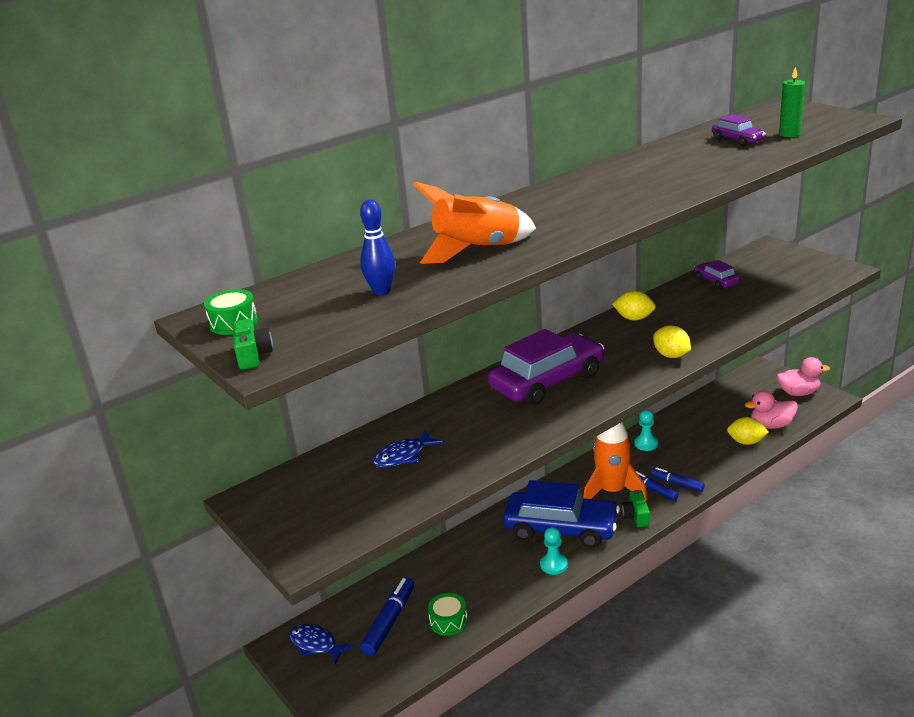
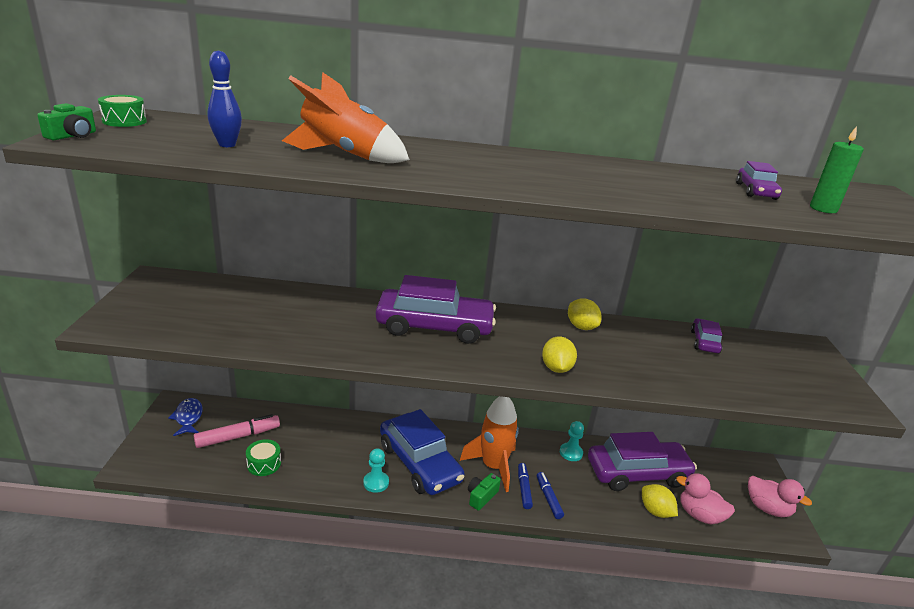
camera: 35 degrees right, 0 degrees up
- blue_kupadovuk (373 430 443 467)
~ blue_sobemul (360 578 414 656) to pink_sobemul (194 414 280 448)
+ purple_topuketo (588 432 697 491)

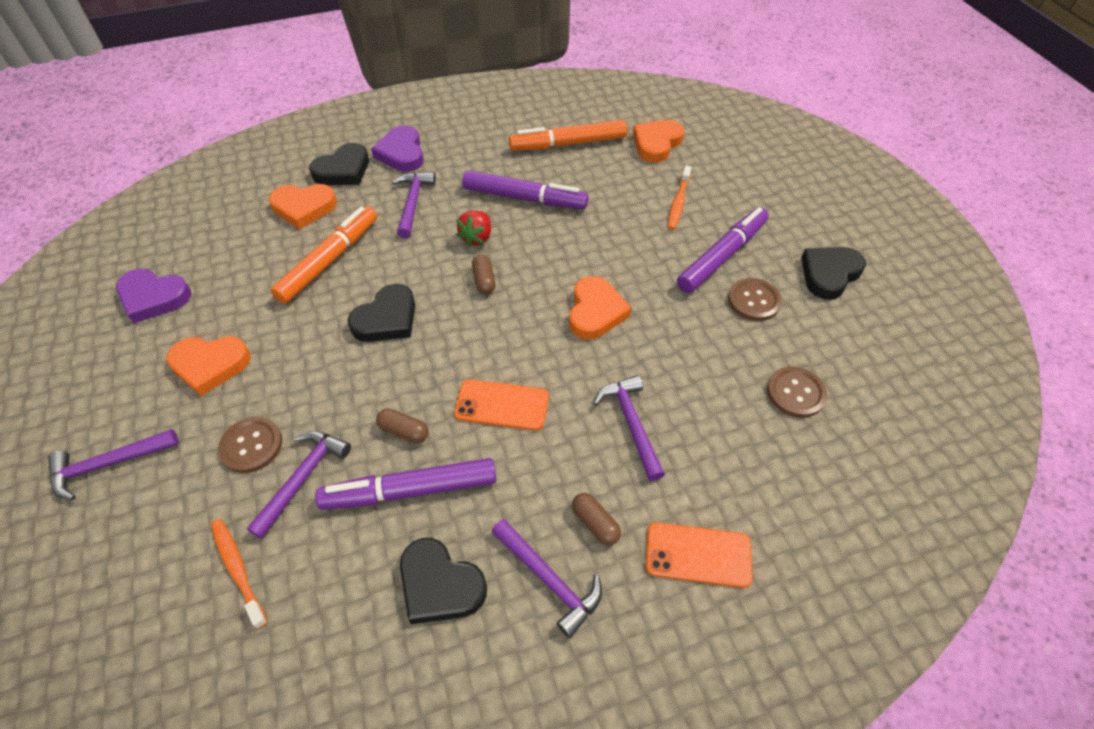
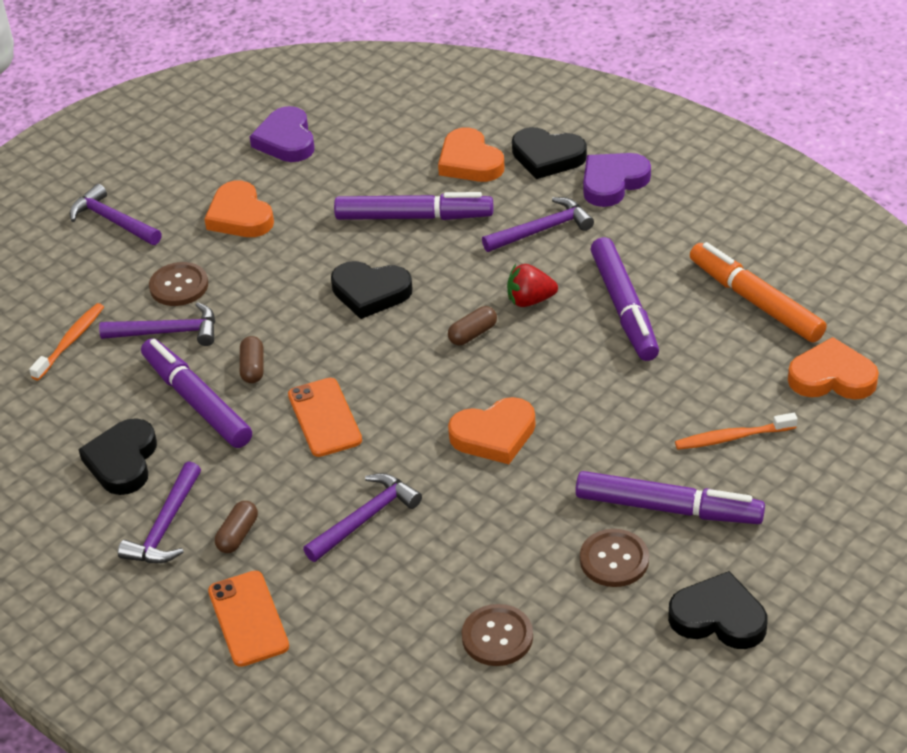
camera: 65 degrees right, 10 degrees down
~ orange_sobemul (271 206 377 304) to purple_sobemul (334 192 493 220)

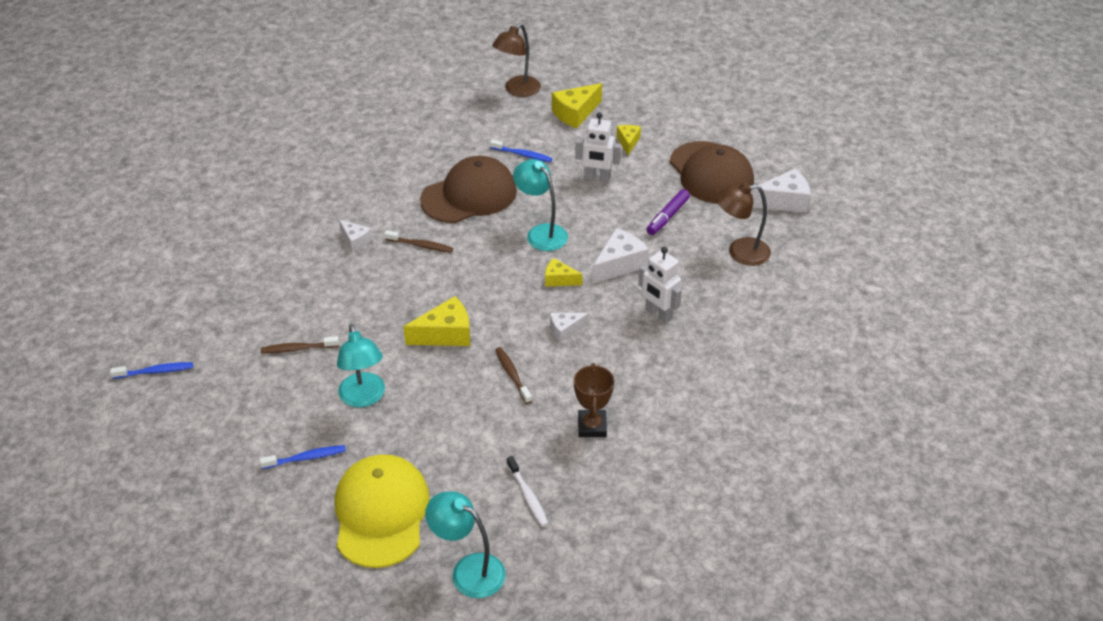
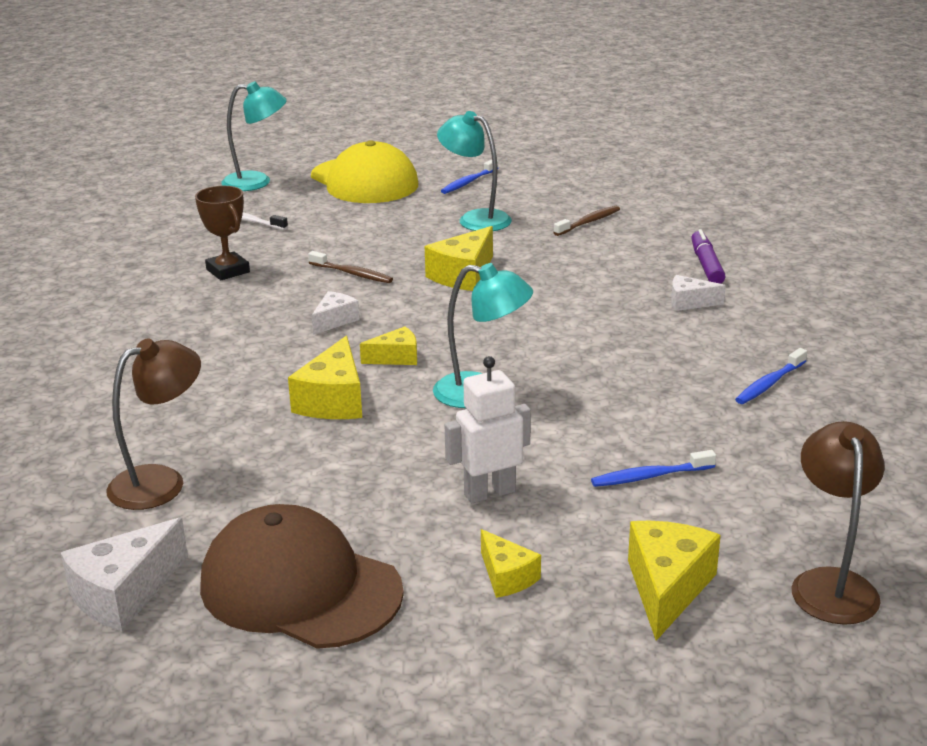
camera: 145 degrees right, 15 degrees down
- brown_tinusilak (420 156 517 223)
~ purple_sobemul (647 189 690 235) to (691 229 726 284)
~ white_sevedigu (592 228 649 284) to yellow_sevedigu (288 336 362 419)
- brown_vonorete (384 230 453 253)
- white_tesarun (638 247 682 323)
~ blue_vonorete (110 362 193 379) to (735 348 807 404)

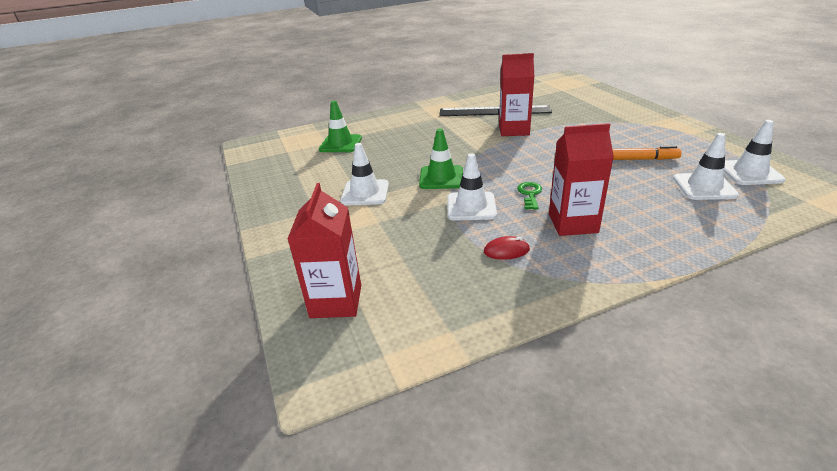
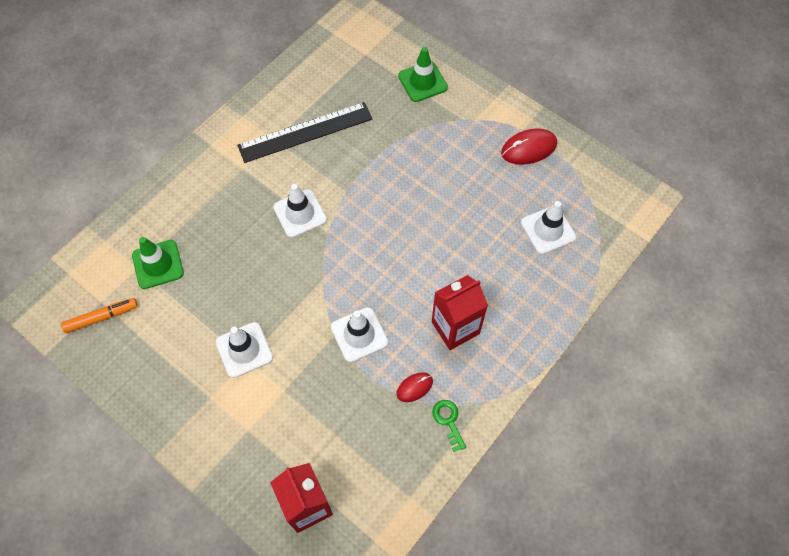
camera: 30 degrees left, 30 degrees up
- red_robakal (499 53 534 136)
~ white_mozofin (724 120 785 185) to (273 184 327 238)
~ green_mozofin (419 129 463 189) to (398 47 448 102)
~ orange_sobemul (612 146 682 160) to (61 298 138 333)
~ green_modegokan (517 182 542 210) to (432 400 466 452)
+ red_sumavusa (501 128 557 165)

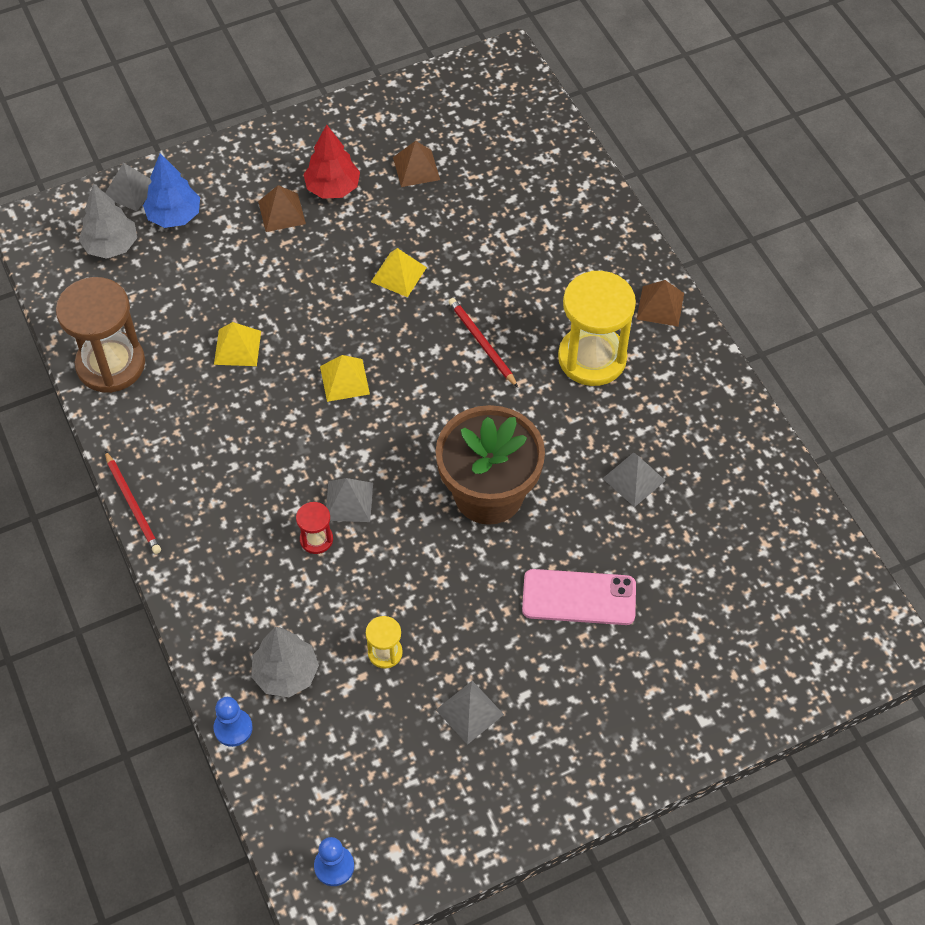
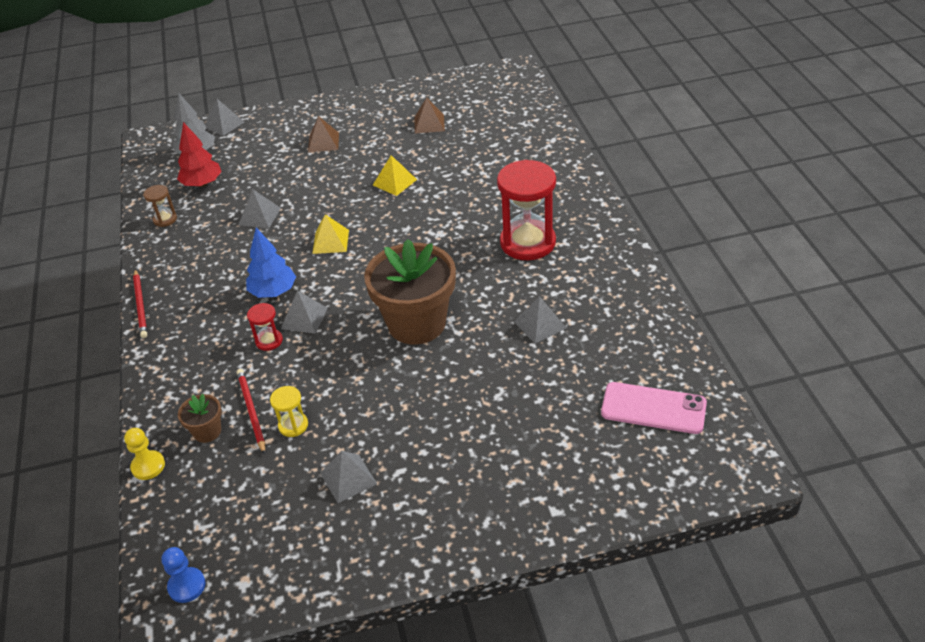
camera: 15 degrees right, 15 degrees down
~ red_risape (303 124 360 199) to (177 122 222 187)
~ blue_risape (143 153 200 228) to (246 228 296 298)
~ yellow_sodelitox (558 271 636 386) to red_sodelitox (497 160 556 260)
~ brown_sodelitox (56 277 145 393) = (143 185 177 227) x0.45
- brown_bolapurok (636 280 684 327)
~ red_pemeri (448 298 518 388) to (237 369 265 455)
~ yellow_bolapurok (214 322 261 366) to grey_bolapurok (239 189 281 228)
~ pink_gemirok (522 569 636 625) to (601 382 707 434)
~ grey_risape (251 627 319 697) to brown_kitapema (178 394 222 443)
~ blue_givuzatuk (214 697 253 747) to yellow_givuzatuk (124 428 165 480)

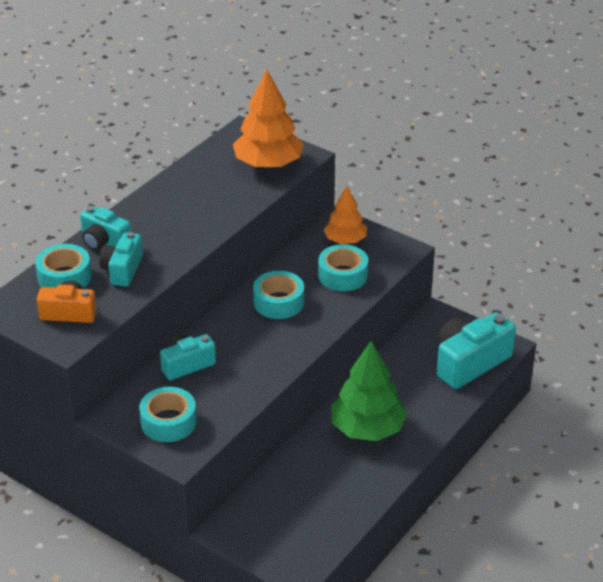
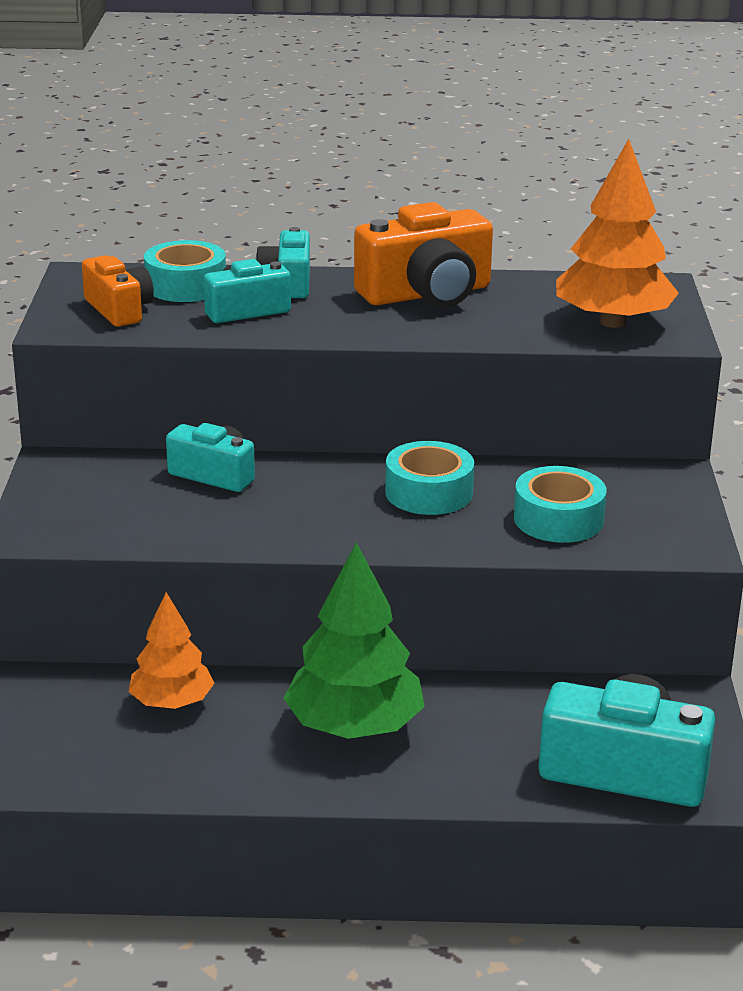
camera: 55 degrees right, 10 degrees down
~ orange_risape (324 186 367 244) to (129 592 215 709)
- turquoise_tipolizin (139 387 197 442)
+ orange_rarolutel (354 202 493 307)

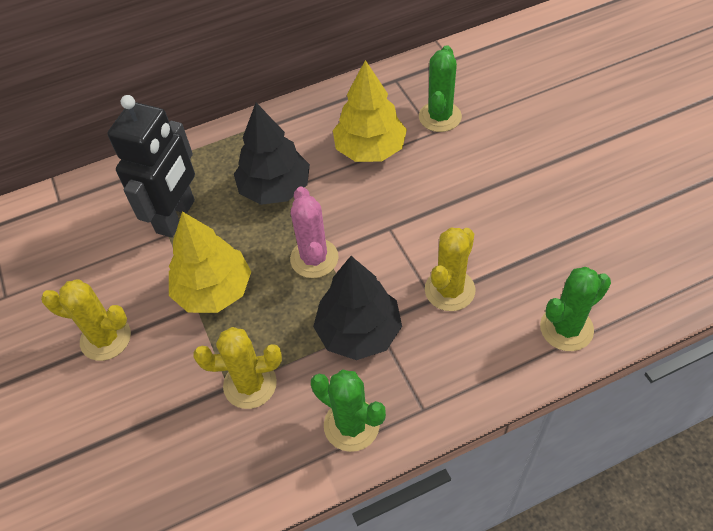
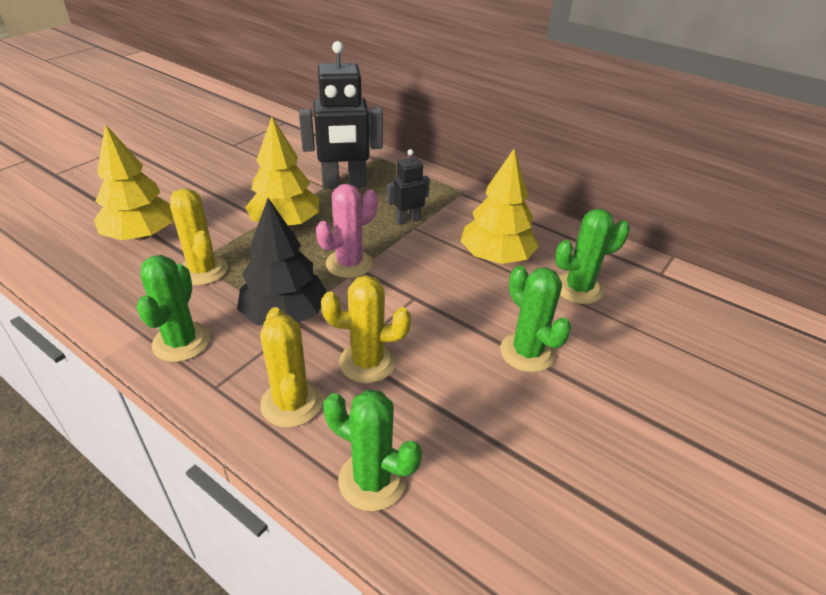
camera: 55 degrees right, 15 degrees down
~ black_risape (234 103 310 205) to black_tesarun (387 149 430 225)
~ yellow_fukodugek (41 280 131 361) to (260 307 322 428)
+ yellow_risape (94 124 173 240)
+ green_fukodugek (500 265 571 372)

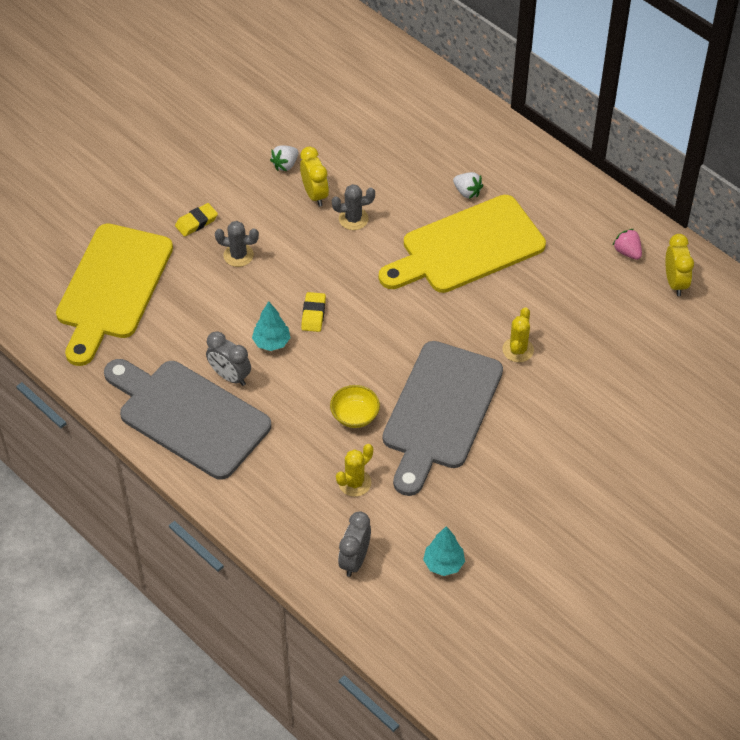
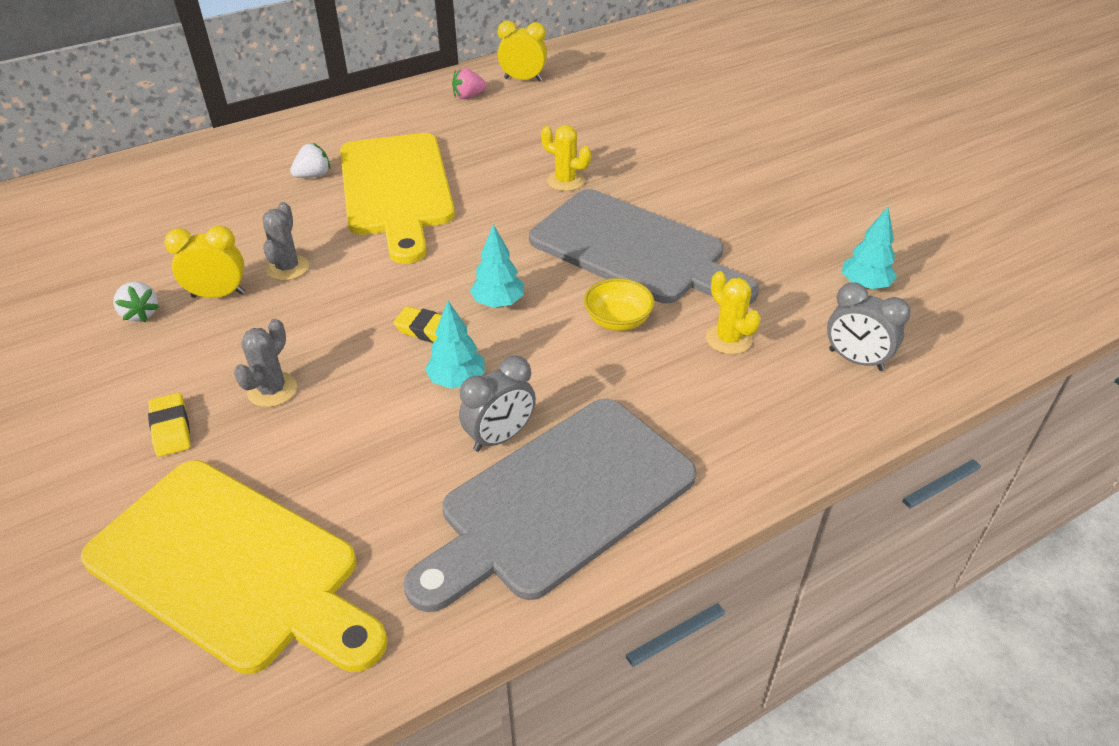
camera: 75 degrees left, 10 degrees down
+ turquoise_risape (470 224 524 308)

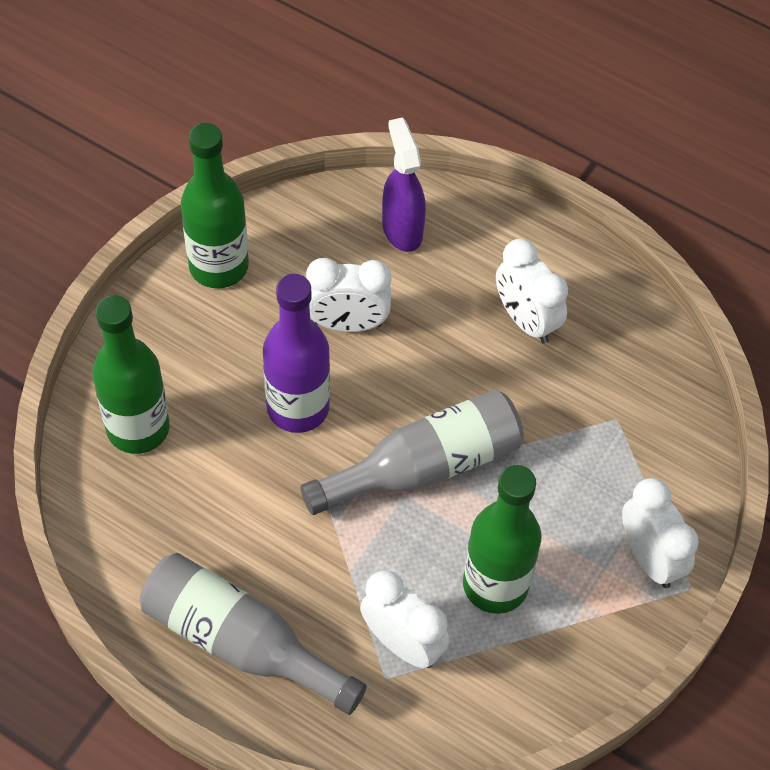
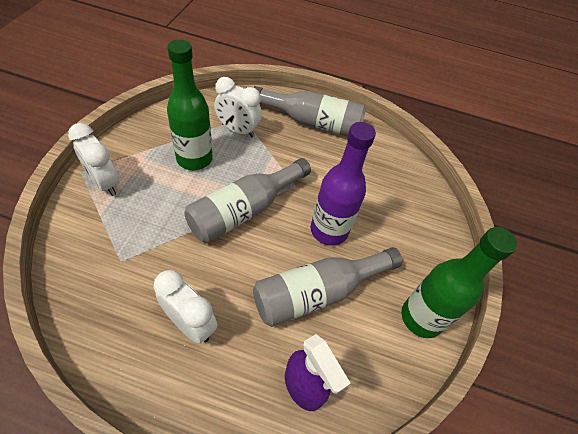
camera: 160 degrees right, 5 degrees down
~ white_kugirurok (306 258 391 332) to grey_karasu (253 247 402 327)
- green_karasu (92 295 170 454)

